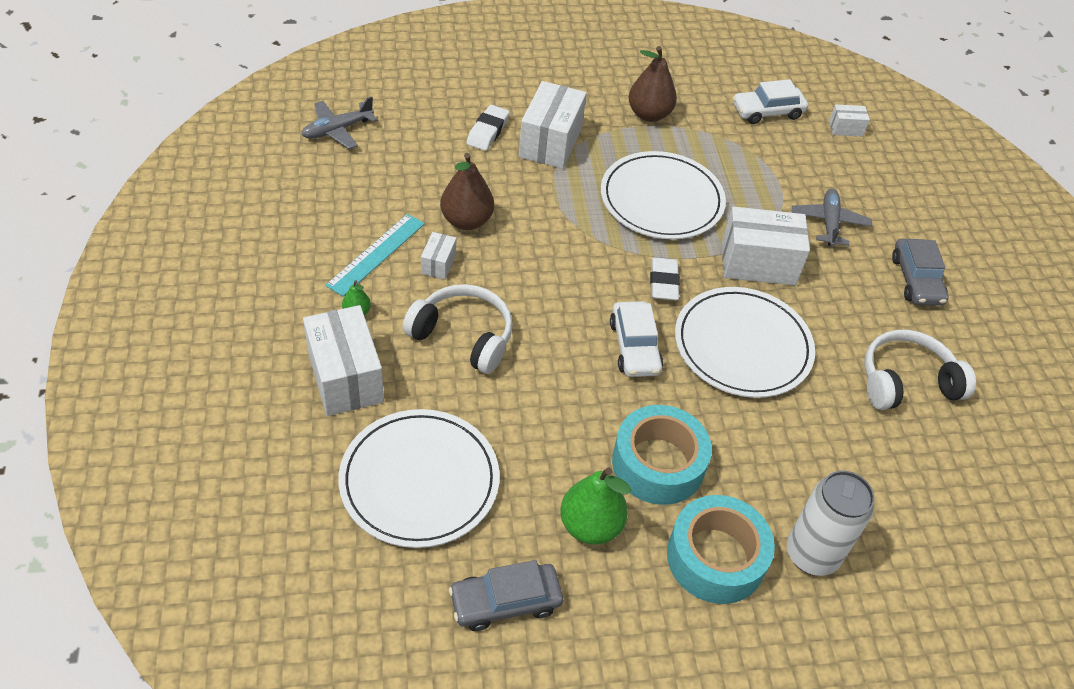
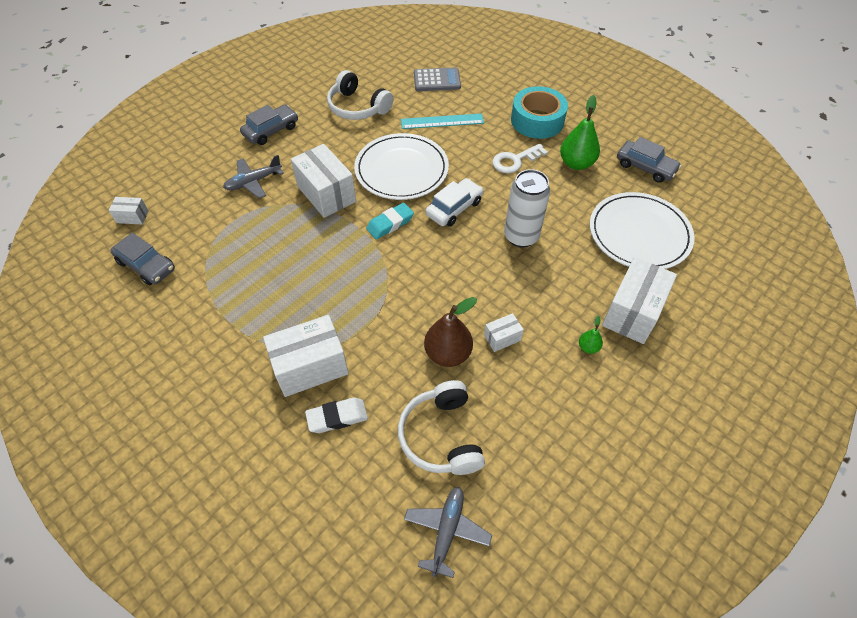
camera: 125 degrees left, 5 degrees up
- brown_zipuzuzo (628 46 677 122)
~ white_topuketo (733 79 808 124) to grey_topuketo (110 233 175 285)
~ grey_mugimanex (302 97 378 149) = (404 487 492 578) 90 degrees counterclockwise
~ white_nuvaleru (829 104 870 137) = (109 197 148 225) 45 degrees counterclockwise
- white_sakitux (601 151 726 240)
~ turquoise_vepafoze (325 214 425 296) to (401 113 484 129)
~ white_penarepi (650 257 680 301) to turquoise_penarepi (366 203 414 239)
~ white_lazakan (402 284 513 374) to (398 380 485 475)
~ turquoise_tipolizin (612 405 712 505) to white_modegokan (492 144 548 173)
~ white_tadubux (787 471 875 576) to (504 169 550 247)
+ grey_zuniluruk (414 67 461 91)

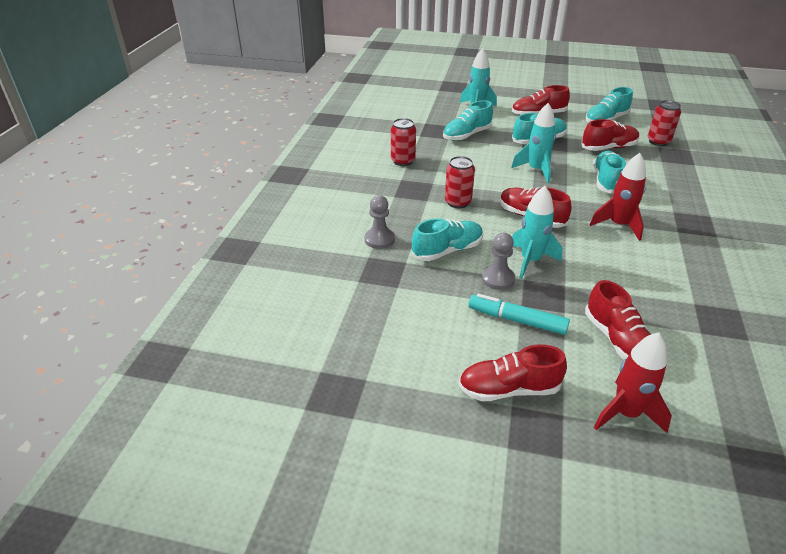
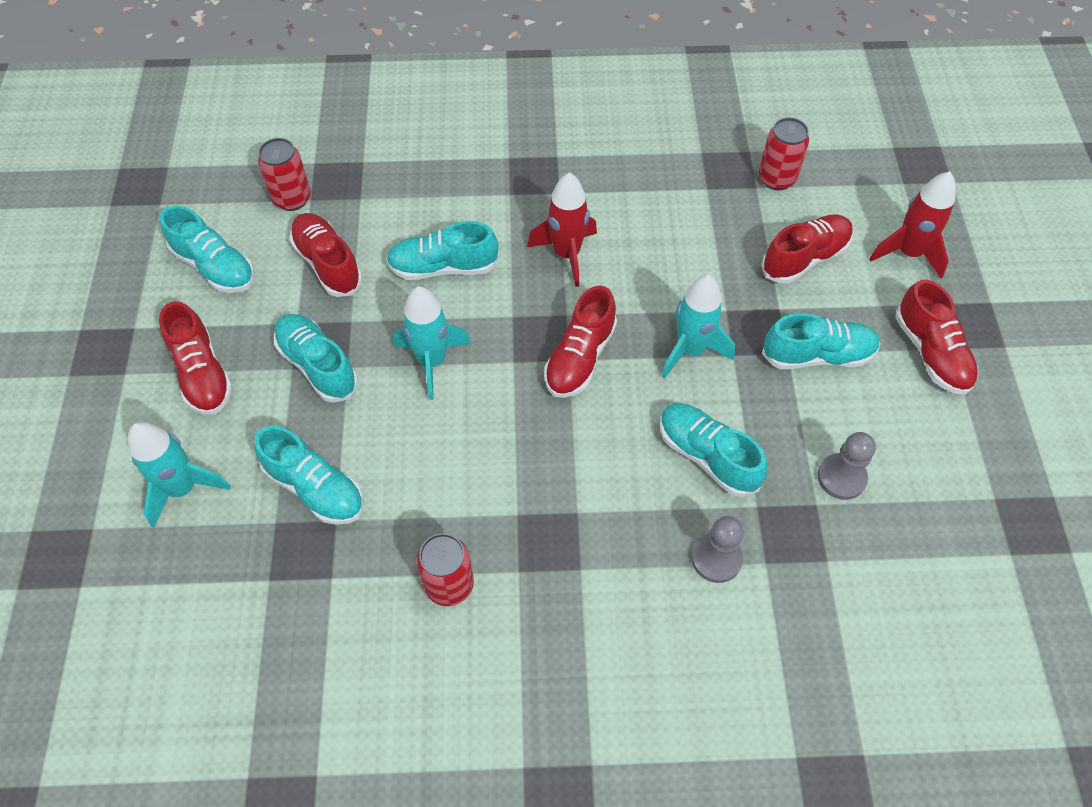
camera: 105 degrees left, 20 degrees up
~ red_tadubux (445 156 475 208) to (759 117 809 190)
~ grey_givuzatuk (482 233 515 290) to (817 432 876 500)
~ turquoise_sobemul (469 294 570 335) to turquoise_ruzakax (762 313 880 369)

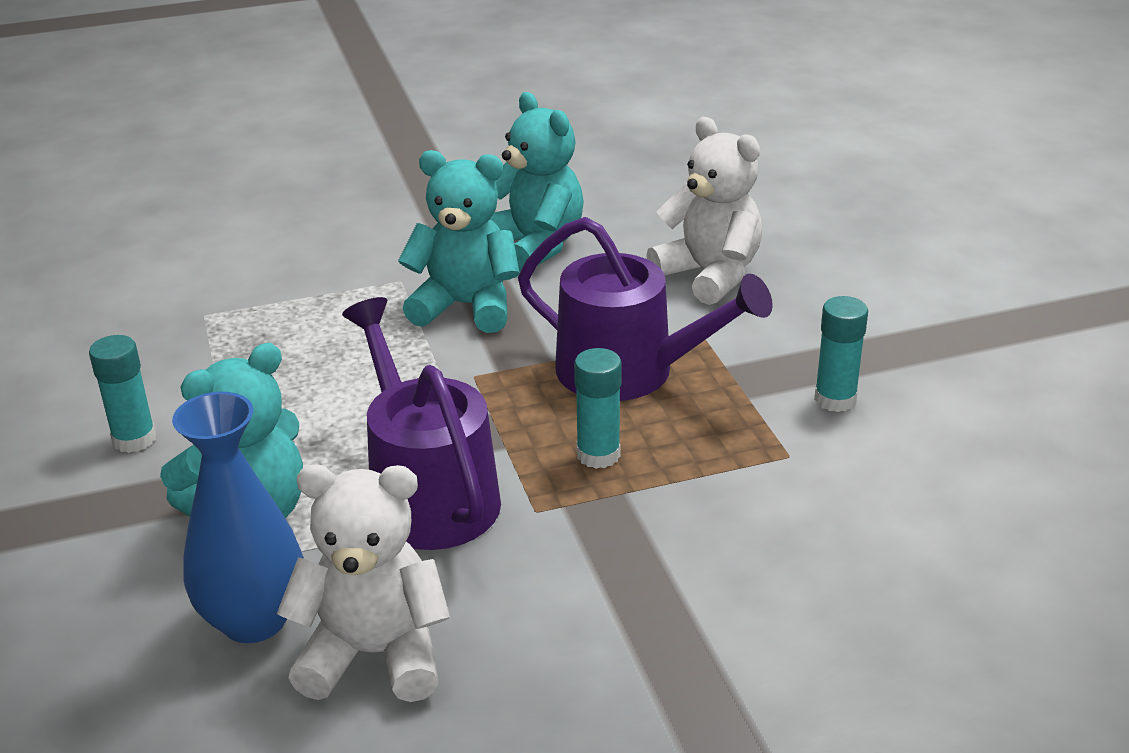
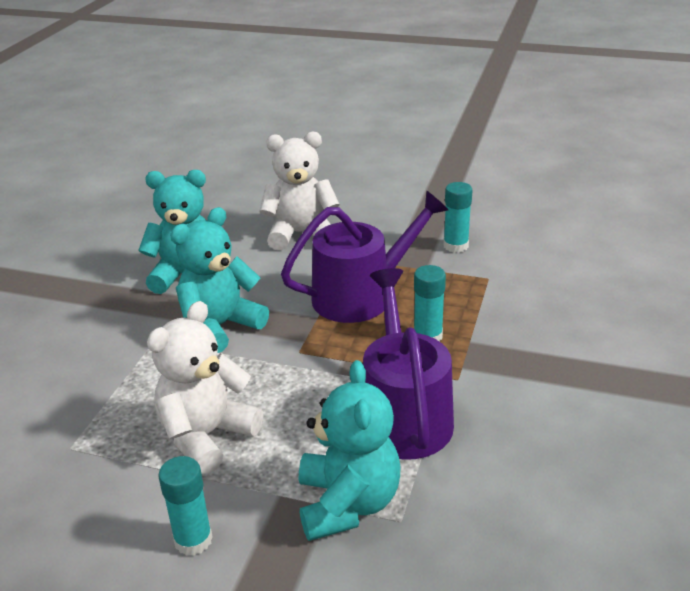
camera: 55 degrees left, 0 degrees up
~ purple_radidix (342 297 501 550) = (363 268 454 460) 75 degrees clockwise
- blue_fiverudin (172 392 304 643)
~ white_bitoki (277 464 450 702) to (147 301 263 474)

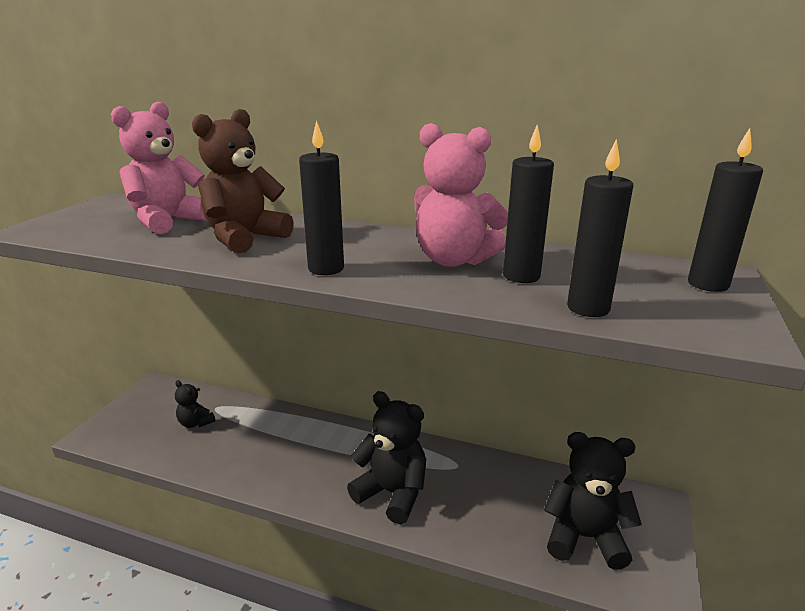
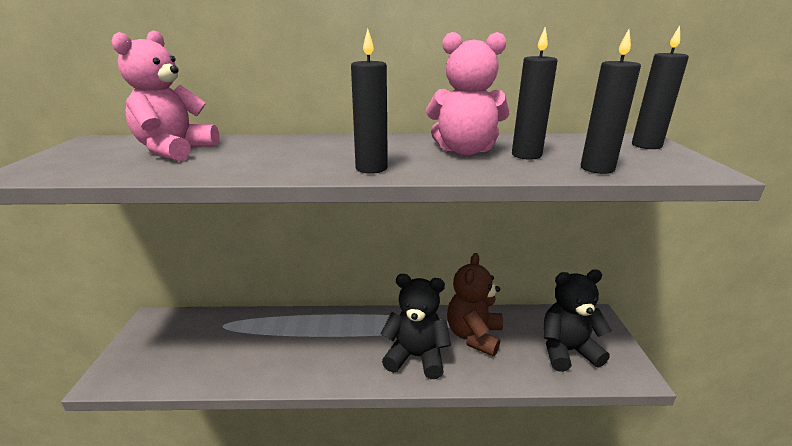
camera: 20 degrees left, 0 degrees up
~ brown_bitoki (192 109 294 253) to (447 253 503 356)
- black_bitoki (175 380 215 428)

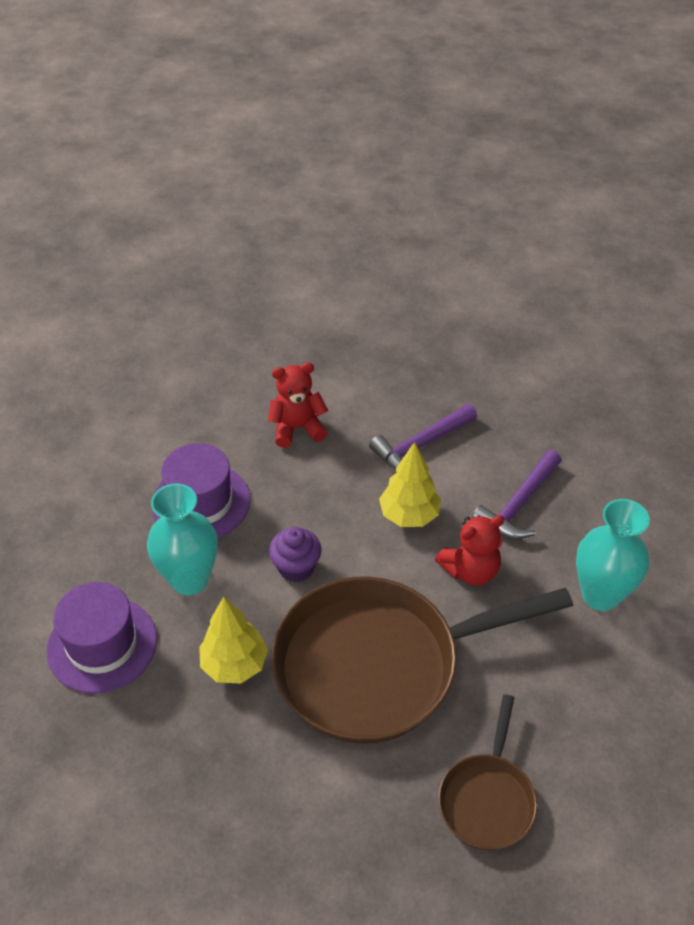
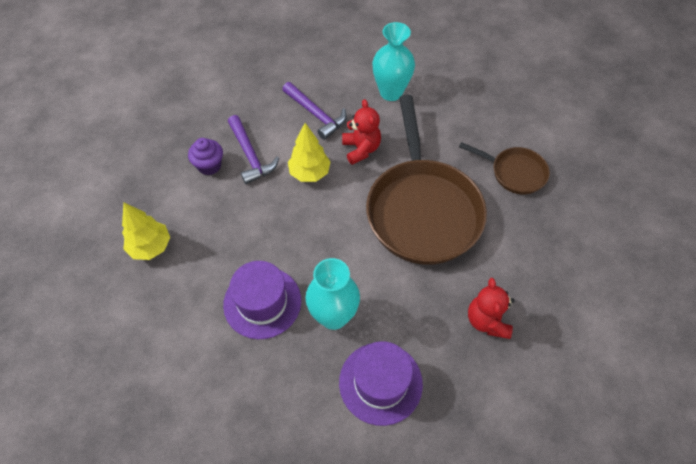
camera: 80 degrees left, 10 degrees up
~ red_bitoki (268 362 328 448) to (468 278 515 339)
~ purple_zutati (269 527 321 582) to (188 138 223 175)
~ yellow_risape (199 597 268 684) to (122 202 170 260)

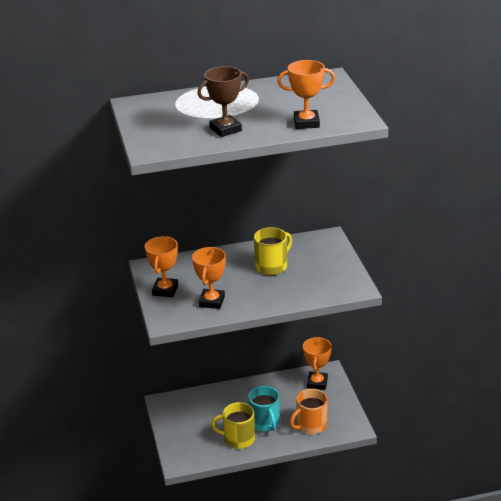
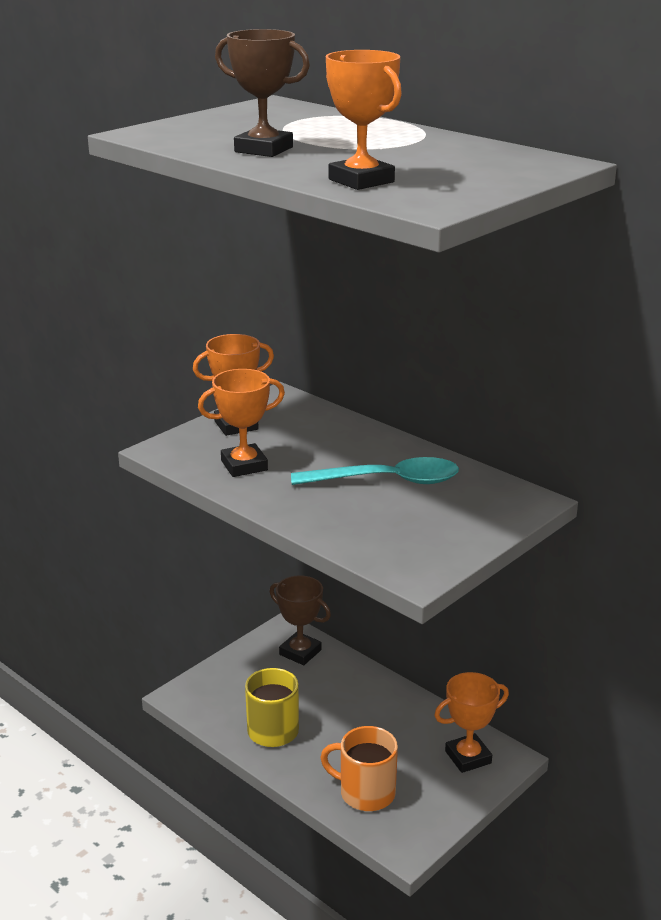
camera: 55 degrees right, 5 degrees down
~ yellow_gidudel (254 227 292 275) to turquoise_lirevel (291 457 459 485)
- turquoise_gidudel (248 386 280 431)
+ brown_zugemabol (270 575 331 665)

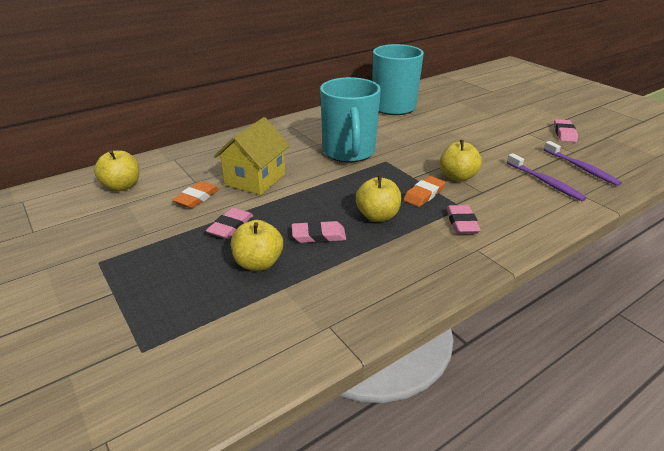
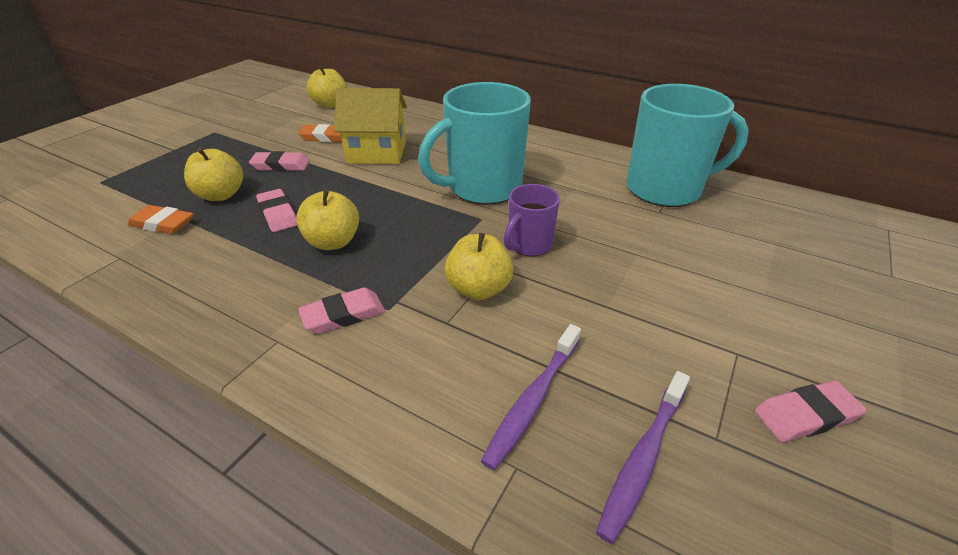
camera: 65 degrees right, 5 degrees up
~ orange_penarepi (403 176 446 207) to (128 205 193 234)
+ purple_gidudel (504 184 560 256)

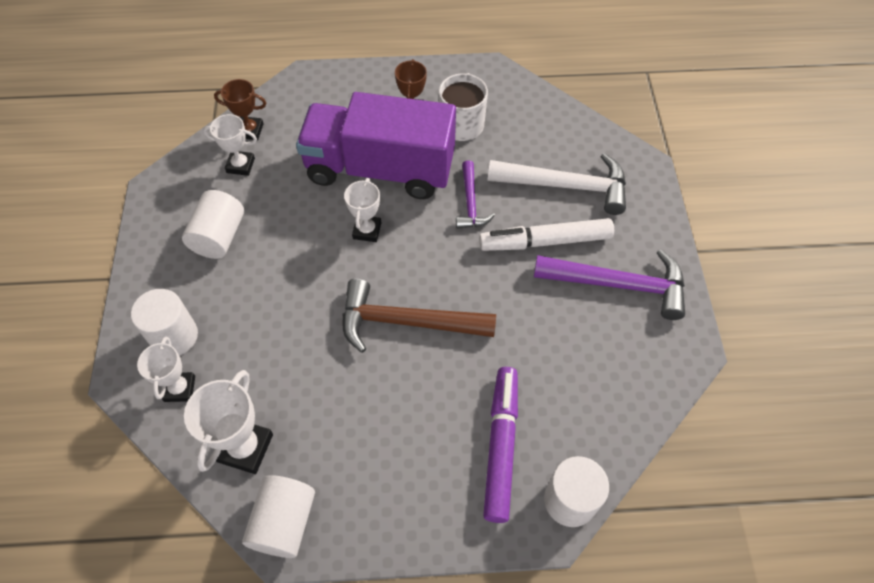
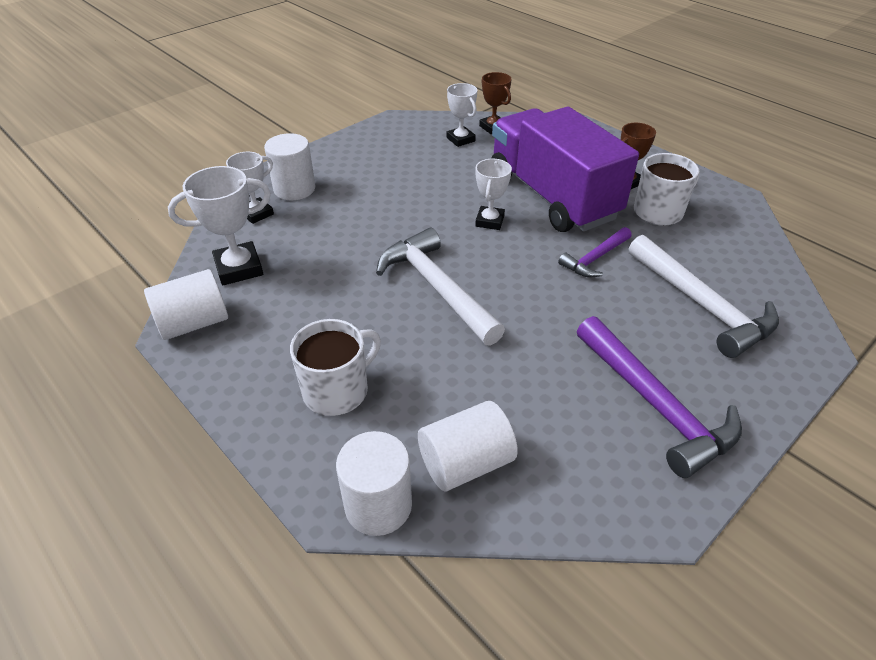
camera: 50 degrees right, 15 degrees down
~ white_zugemabol (344 178 381 242) = (475 159 512 230) 45 degrees counterclockwise
~ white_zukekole (182 190 244 259) to (418 401 518 491)
- white_sobemul (479 218 614 251)
~ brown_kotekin (343 279 496 353) to white_kotekin (376 228 505 346)
- purple_sobemul (483 367 518 523)
+ white_gidudel (290 319 381 416)

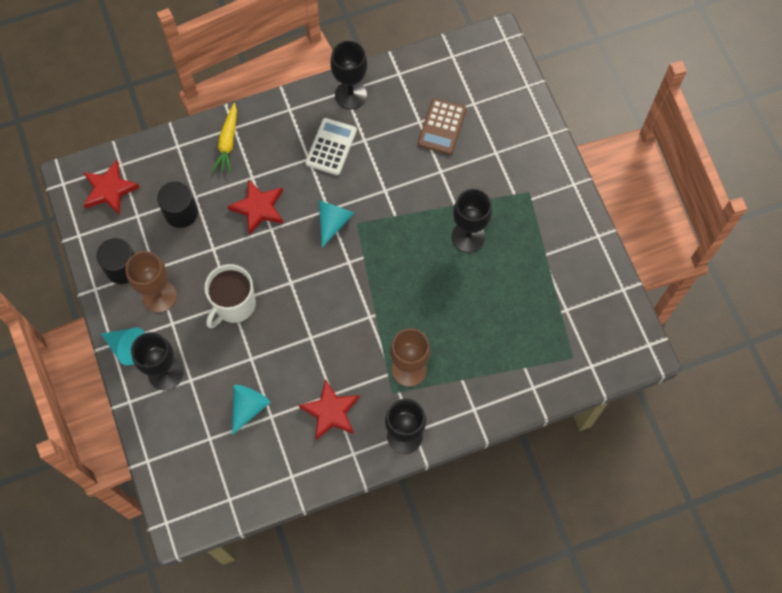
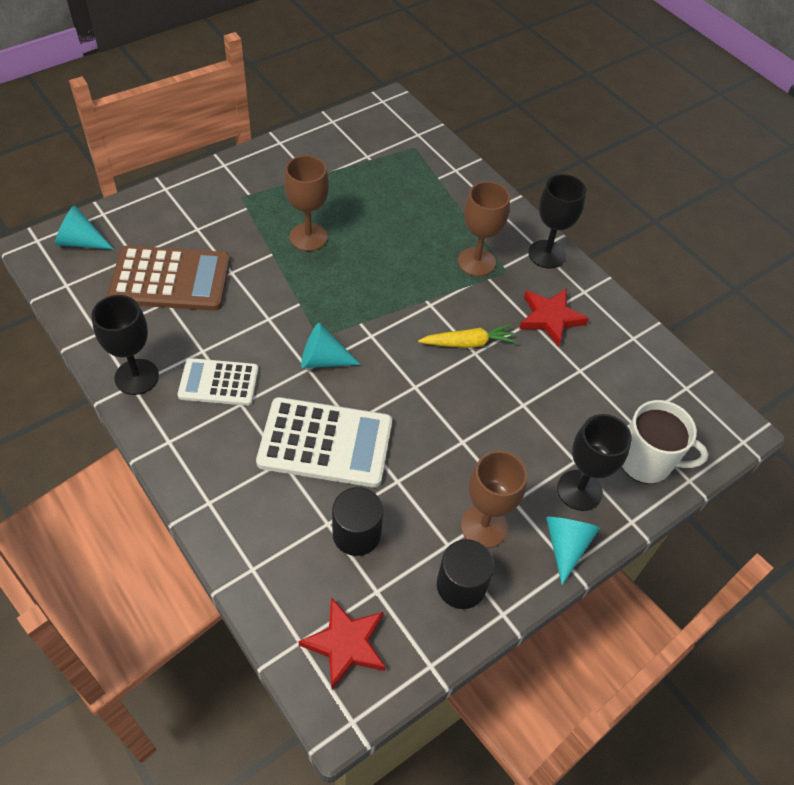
camera: 110 degrees left, 15 degrees down
~ brown_zuniluruk (418 98 467 155) = (107 245 230 311) x1.63
~ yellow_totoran (212 103 237 173) to (418 324 517 348)
~ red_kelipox (228 179 284 235) to white_zuniluruk (256 397 392 487)
~ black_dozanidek (452 189 492 252) to brown_dozanidek (284 155 329 251)
~ white_gidudel (204 264 256 328) to (622 400 709 484)
~ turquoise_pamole (232 385 270 435) to (55 205 114 249)

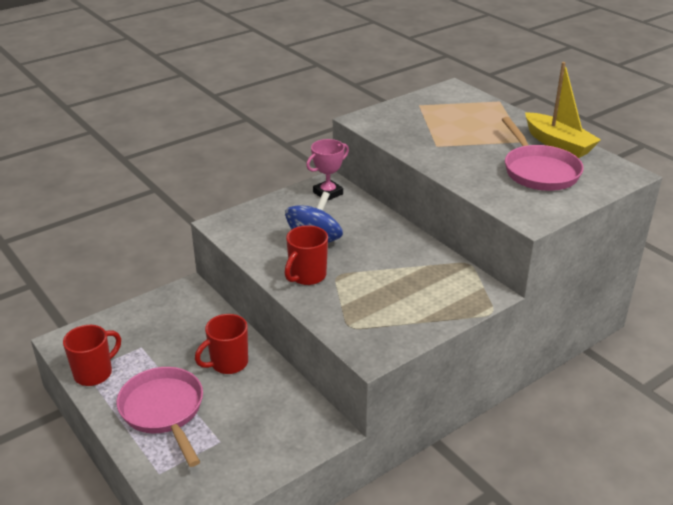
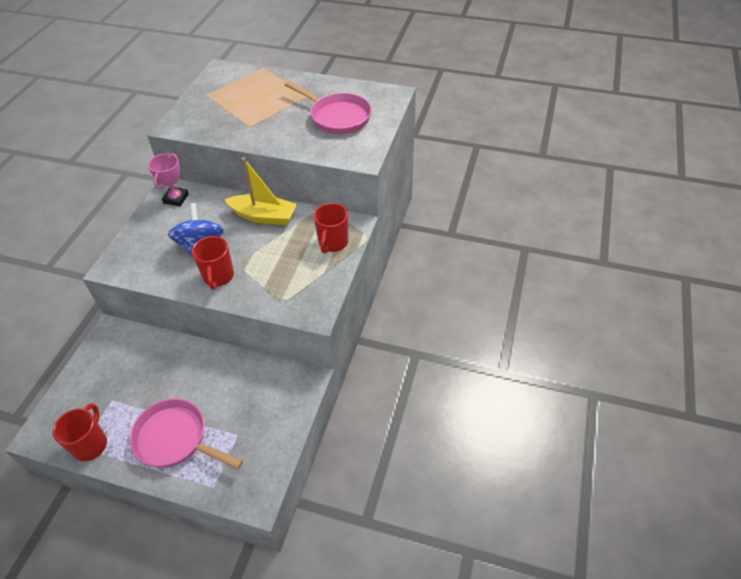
camera: 35 degrees left, 15 degrees up
~ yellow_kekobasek (525 62 601 158) to (224 157 297 225)
~ red_gidudel (195 314 248 374) to (314 203 348 253)

